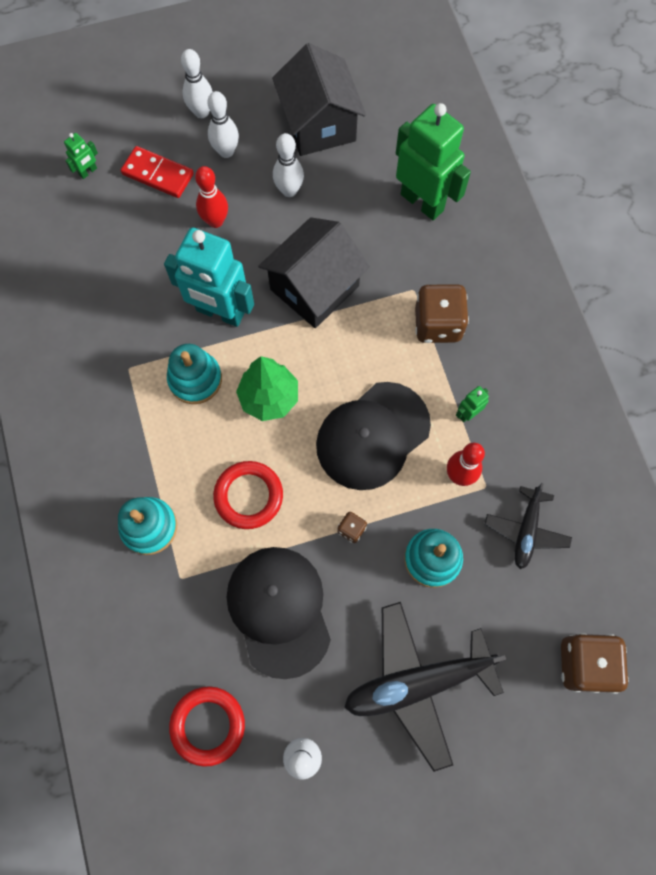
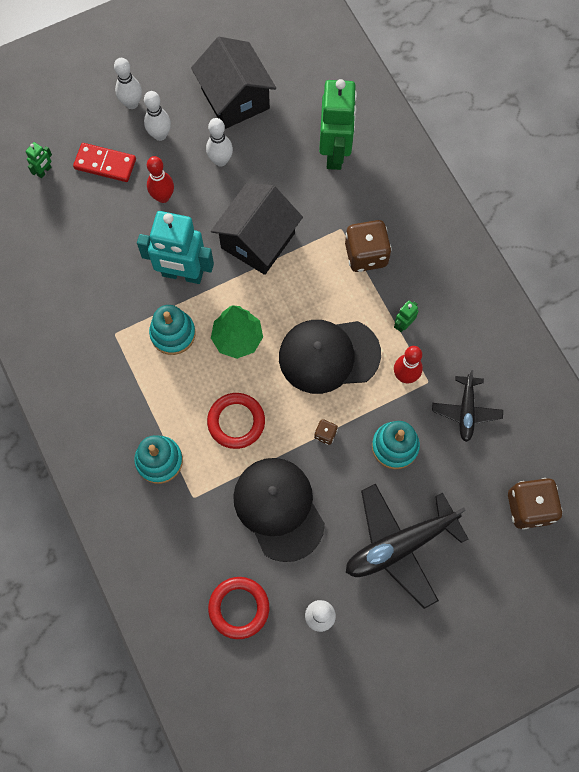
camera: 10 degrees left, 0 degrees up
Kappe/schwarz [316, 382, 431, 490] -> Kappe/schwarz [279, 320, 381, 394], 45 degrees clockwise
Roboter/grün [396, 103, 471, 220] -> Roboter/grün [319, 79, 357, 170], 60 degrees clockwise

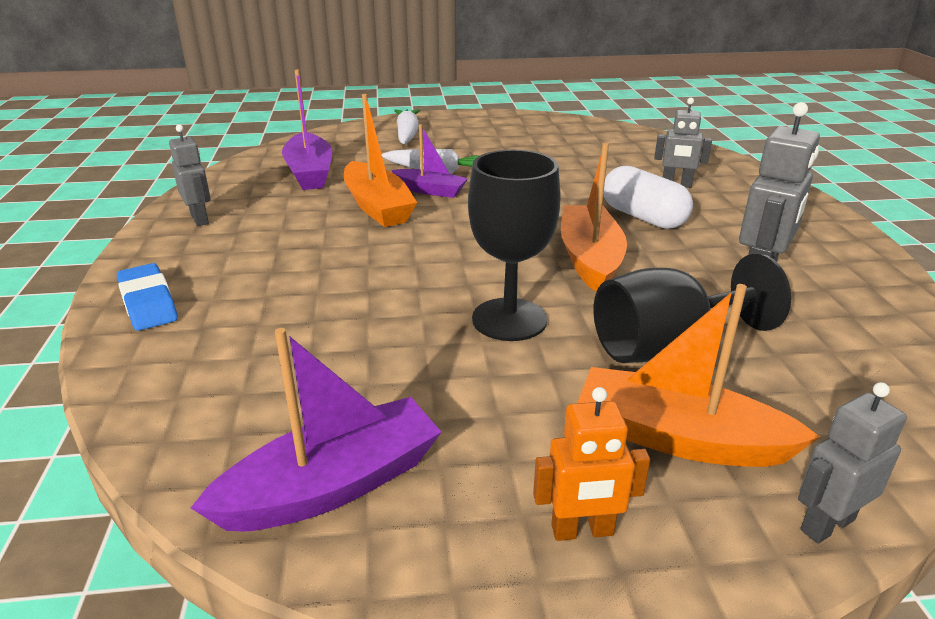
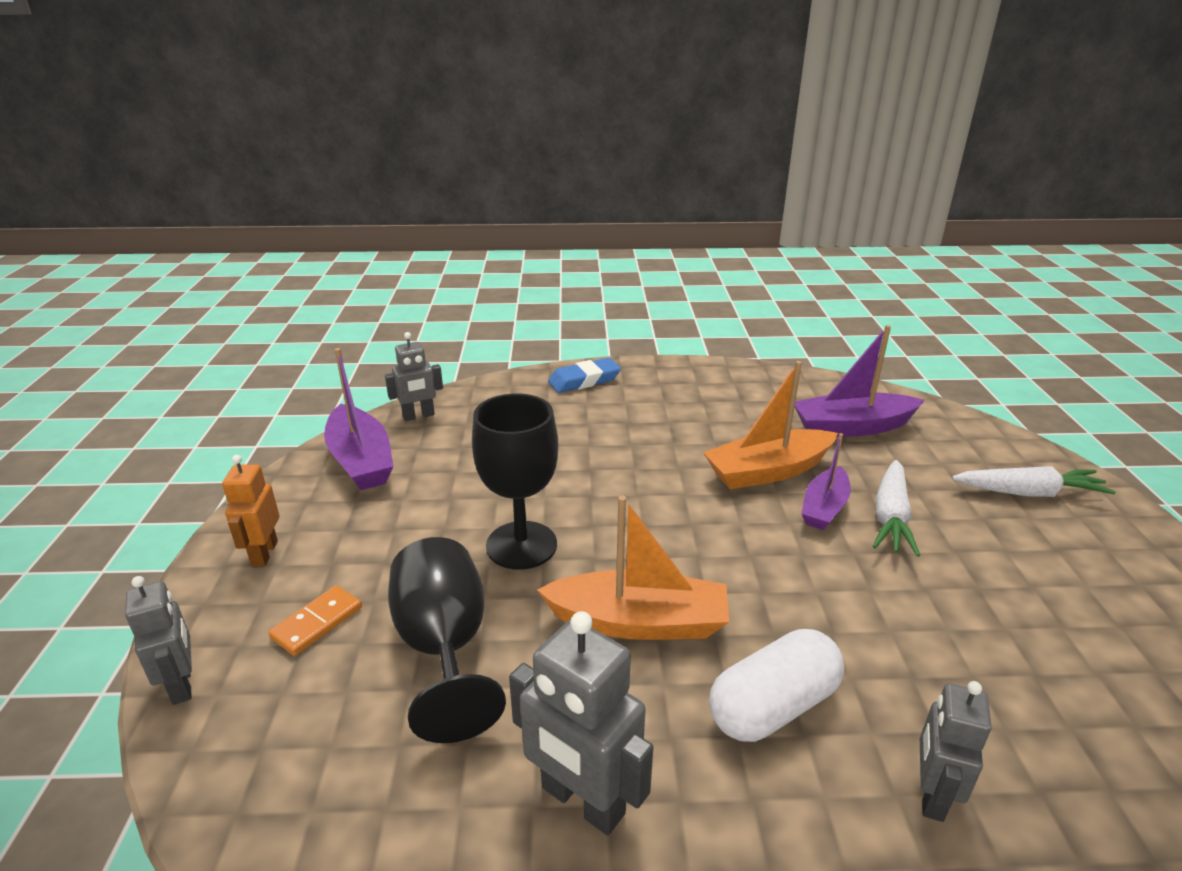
camera: 95 degrees right, 0 degrees up
Roboter/grau [169, 124, 211, 226] -> Roboter/grau [385, 332, 443, 421], moved
Boot/orange [578, 284, 820, 467] -> Dominostein/orange [268, 585, 362, 656]

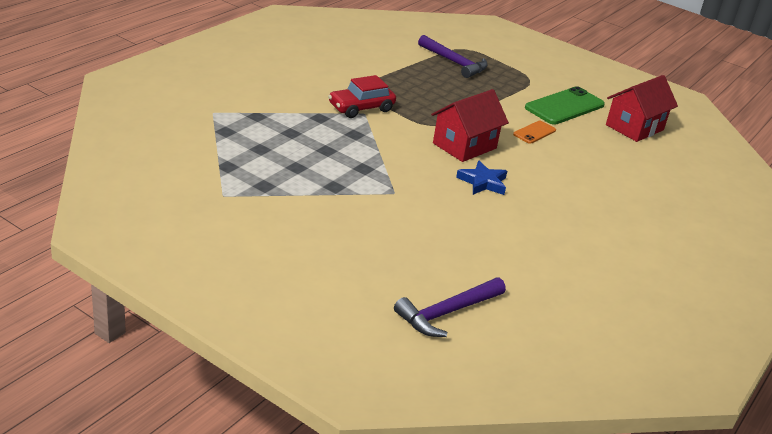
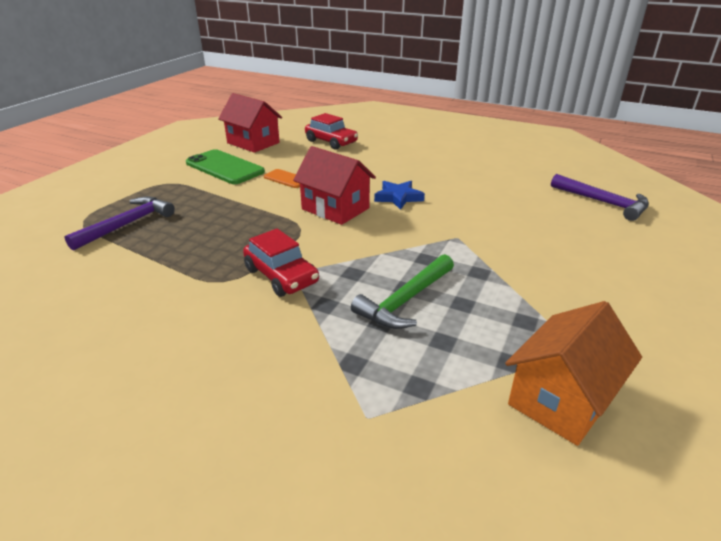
camera: 95 degrees left, 0 degrees up
none -> Auto/rot [305, 113, 358, 150]
none -> Hammer/grün [351, 254, 454, 329]
none -> Haus/orange [505, 301, 642, 446]

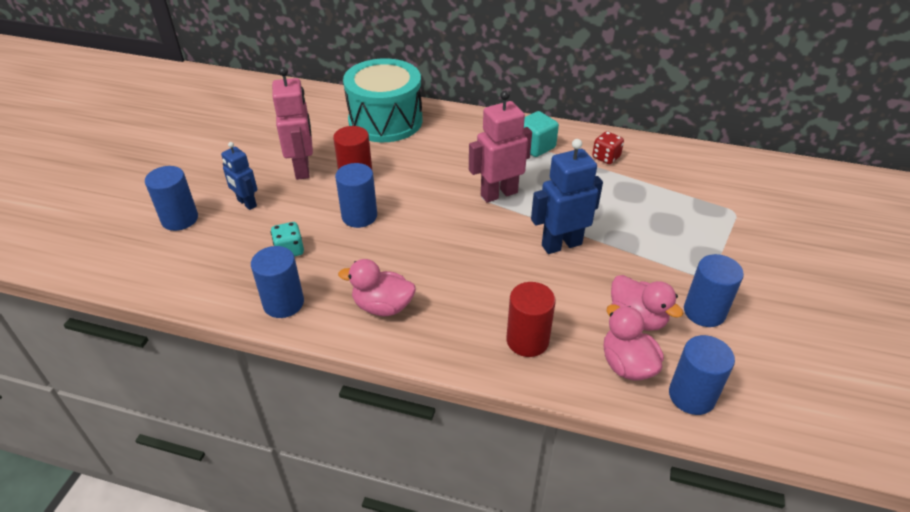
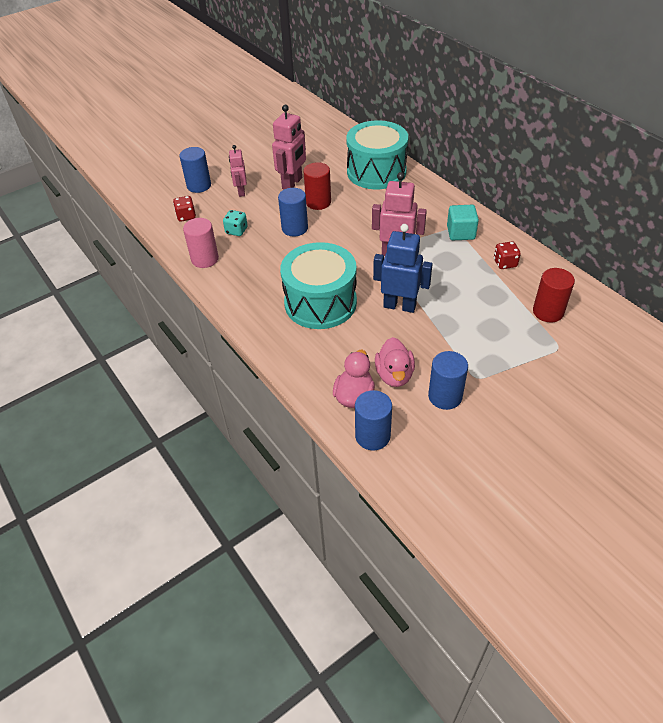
camera: 40 degrees right, 5 degrees up
Ente/rosa [338, 259, 416, 316] -> none
none -> Spielwürfel/rot [173, 196, 196, 222]
none -> Trommel/türkis [280, 242, 357, 329]
Vollzylinder/rot [506, 282, 556, 357] -> Vollzylinder/rot [533, 268, 575, 322], moved
Roboter/blau [221, 142, 257, 210] -> Roboter/rosa [229, 145, 247, 197]
Vollzylinder/blau [251, 246, 304, 318] -> Vollzylinder/rosa [183, 218, 219, 268]

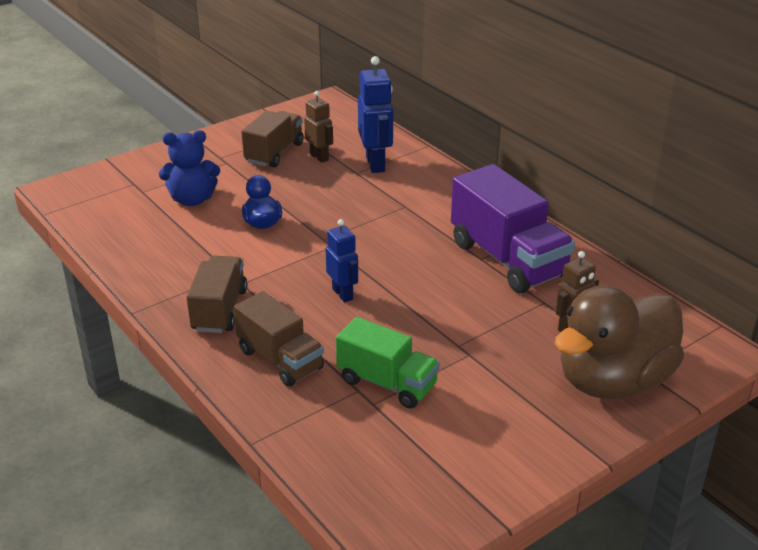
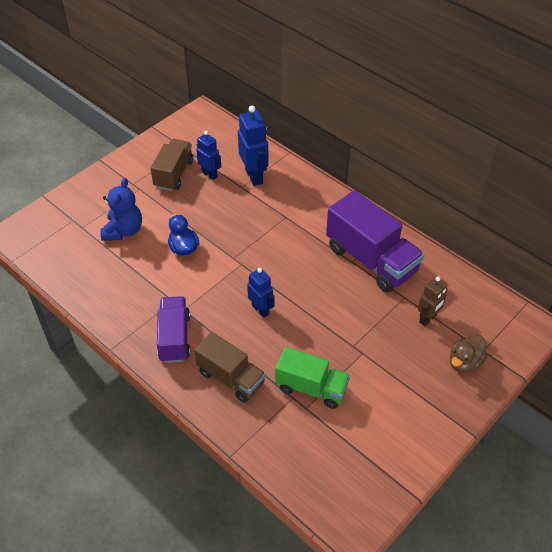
camera: 10 degrees left, 15 degrees up
Lastwagen/braun [187, 256, 247, 333] -> Lastwagen/lila [157, 296, 190, 363]
Roboter/braun [304, 91, 333, 163] -> Roboter/blau [196, 131, 221, 180]
Teddybär/blau [159, 130, 220, 206] -> Teddybär/blau [100, 178, 142, 241], 60 degrees counterclockwise
Ente/braun [555, 285, 684, 399] -> Ente/braun [450, 334, 487, 373], x0.46

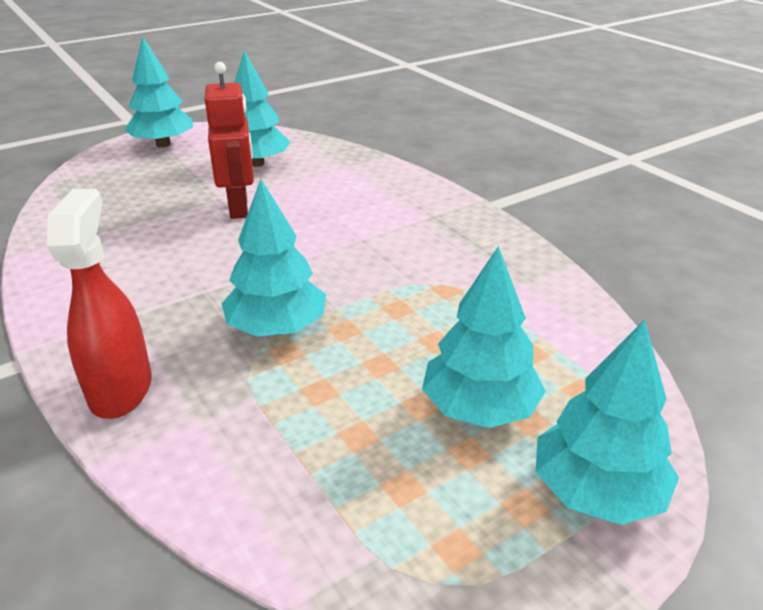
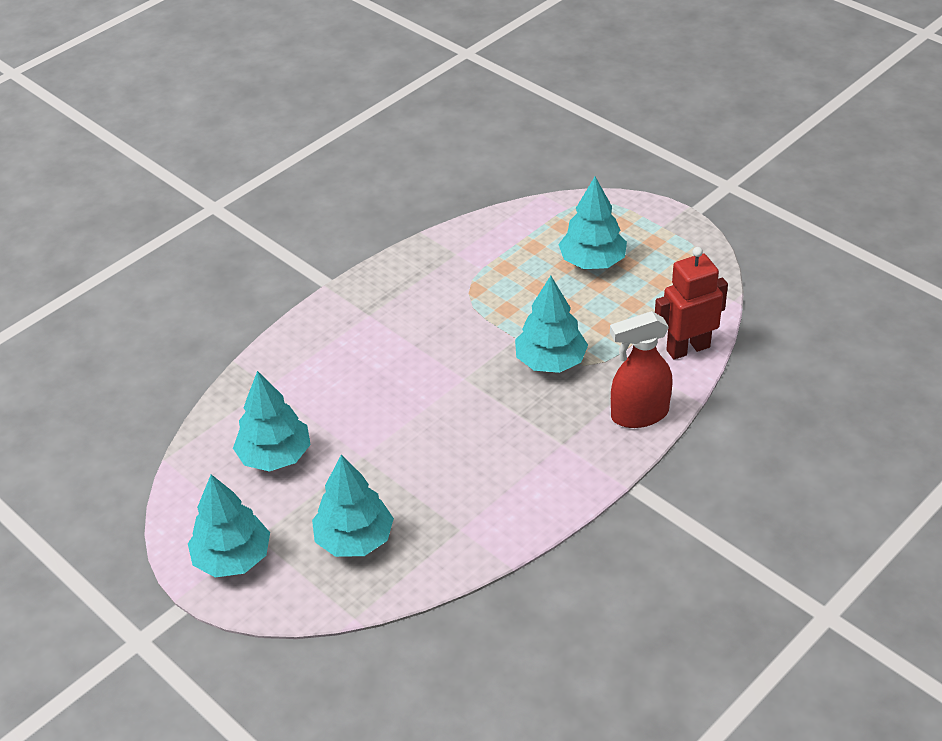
camera: 100 degrees left, 10 degrees up
Roboter/rot [205, 62, 254, 219] -> Roboter/rot [655, 247, 728, 360], moved
Baum/türkis [536, 320, 679, 525] -> Baum/türkis [312, 455, 394, 557], moved

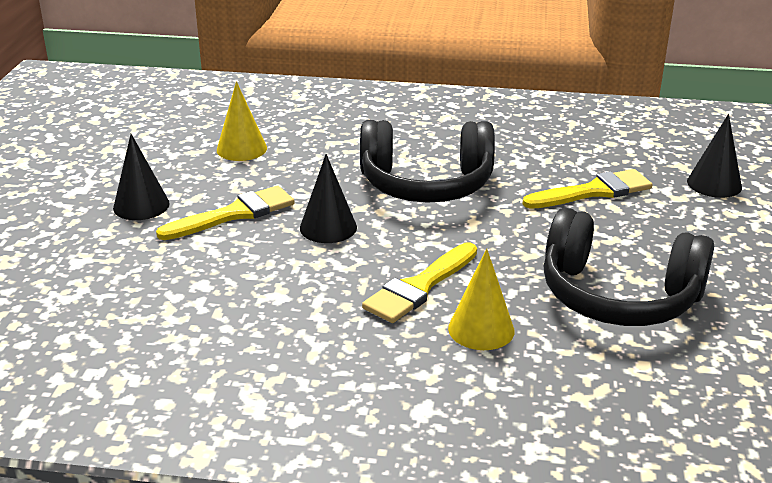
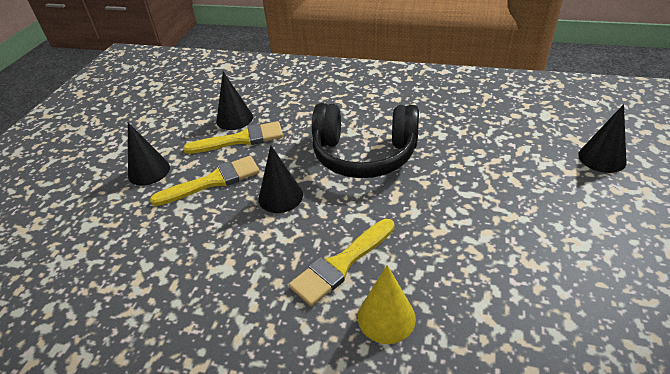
camera: 10 degrees right, 10 degrees up
Kopfhörer/schwarz [544, 208, 714, 326] -> none
Pinsel/gelb [523, 169, 652, 209] -> Pinsel/gelb [183, 121, 283, 154], moved
Kegel/gelb [217, 81, 267, 161] -> Kegel/schwarz [216, 72, 253, 130]

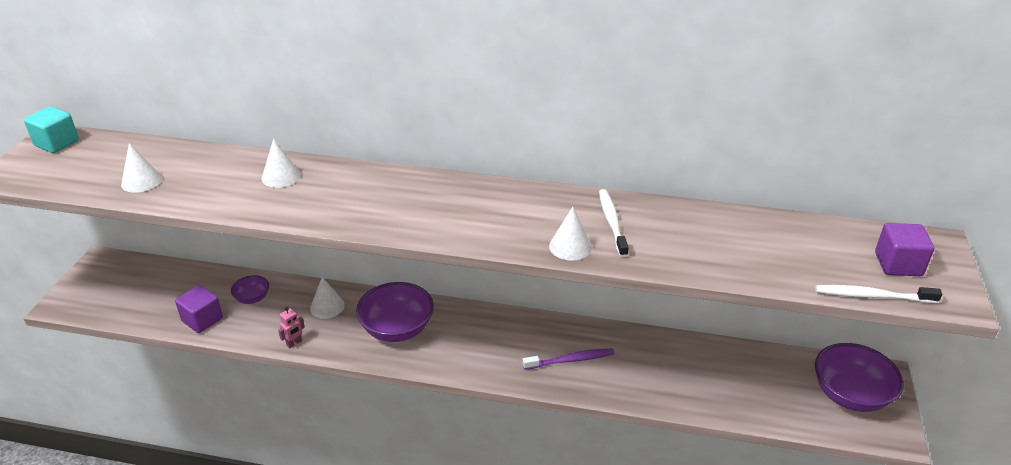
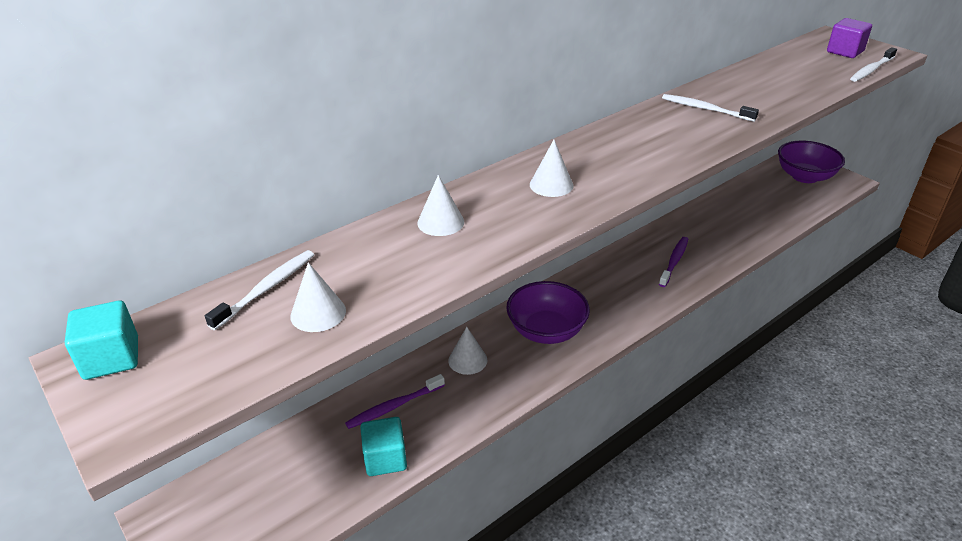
camera: 50 degrees left, 0 degrees up
Roboter/rosa [278, 307, 305, 348] -> none
none -> Zahnbürste/weiß [205, 250, 314, 330]
Kegel/weiß [549, 207, 592, 261] -> Kegel/weiß [530, 140, 573, 197], moved
Schüssel/lila [231, 275, 269, 304] -> Zahnbürste/lila [345, 374, 445, 429]
Kubus/lila [175, 285, 223, 333] -> Kubus/türkis [360, 417, 407, 476]

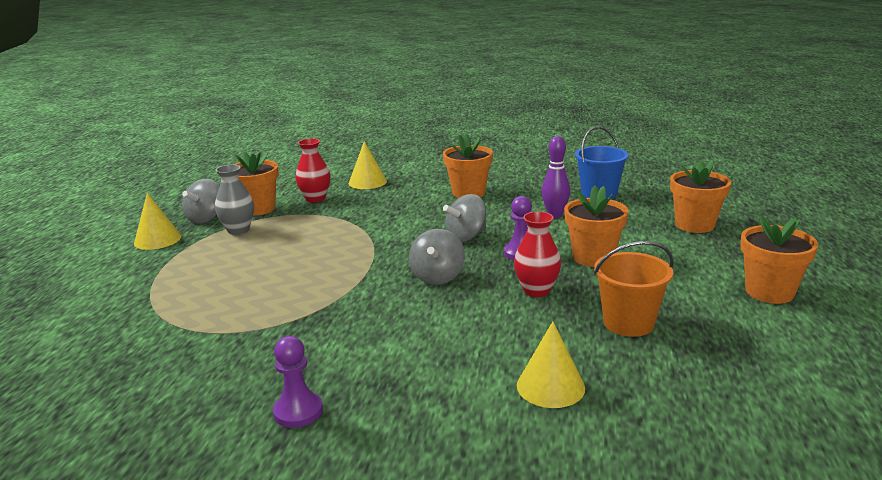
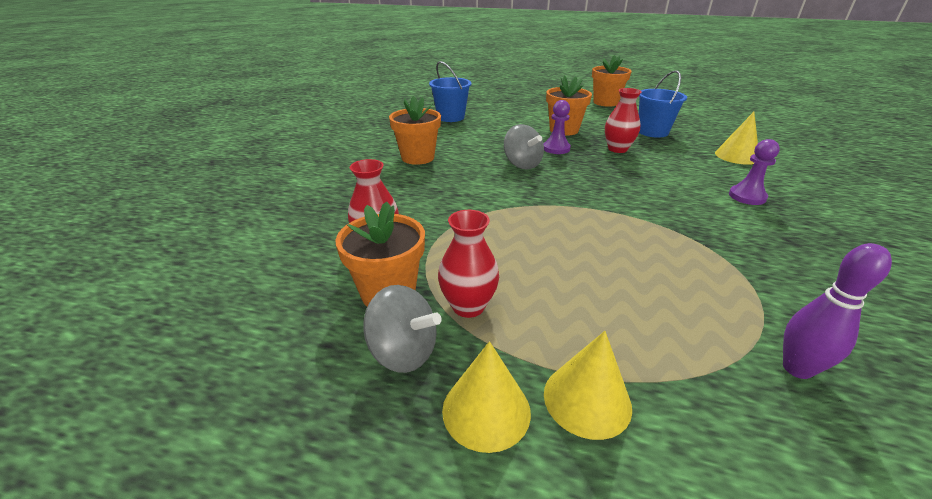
camera: 85 degrees left, 10 degrees up
Kreisel/grau [409, 229, 465, 285] -> none
Blumentopf/orange [670, 160, 731, 233] -> none
Bauer/lila [273, 336, 323, 428] -> Bauer/lila [729, 139, 780, 205], moved
Kegel/gelb [349, 141, 387, 189] -> Kegel/gelb [544, 331, 632, 440], moved
Bowlingkegel/lila [542, 136, 570, 218] -> Bowlingkegel/lila [783, 243, 892, 379], moved
Vase/grau [215, 165, 254, 235] -> Vase/rot [438, 210, 499, 318]
Eimer/orange [594, 241, 674, 337] -> Eimer/blau [639, 70, 687, 138]

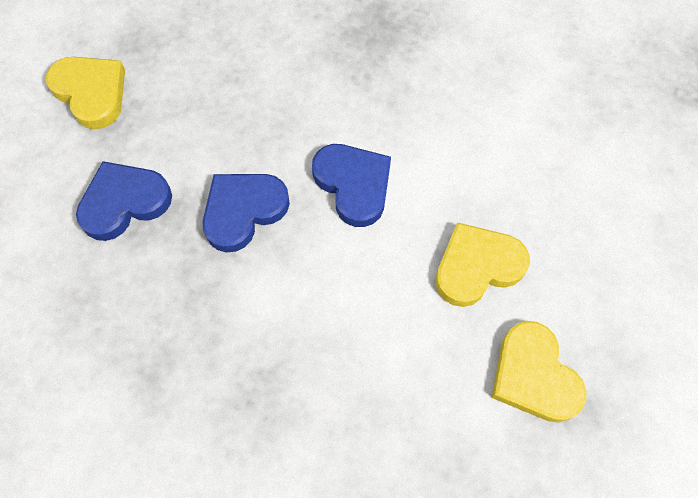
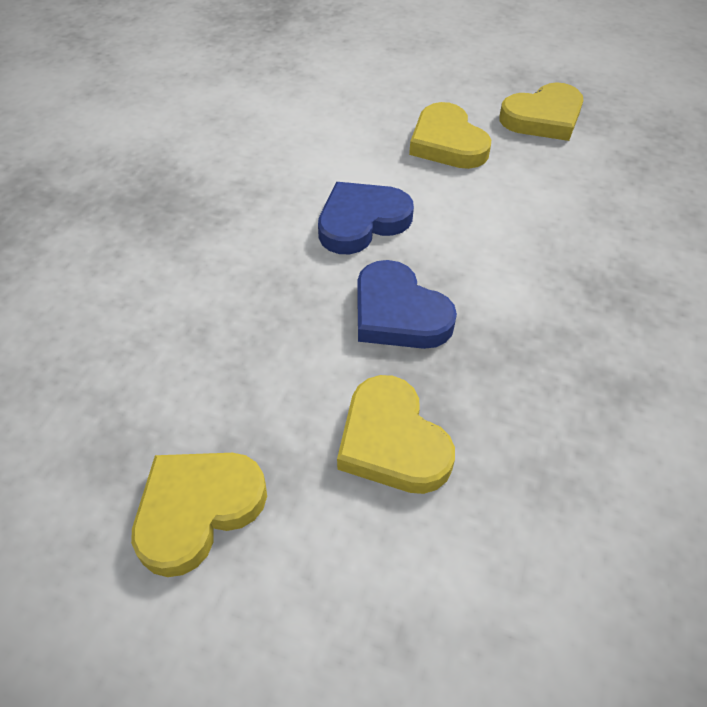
camera: 90 degrees left, 15 degrees down
Herz/blau [76, 161, 172, 241] -> Herz/gelb [337, 375, 455, 494]

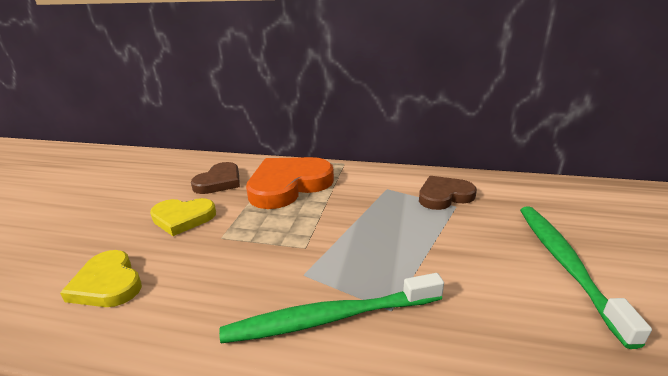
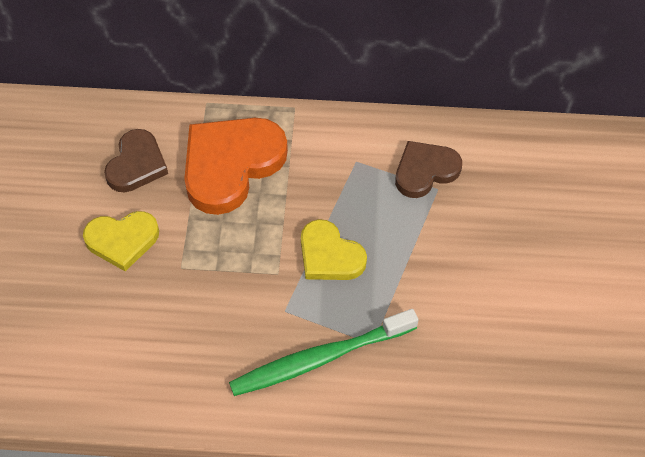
camera: 10 degrees left, 30 degrees up
Zahnbürste/grün [520, 206, 652, 349] -> none
Herz/gelb [60, 250, 142, 307] -> Herz/gelb [301, 219, 367, 280], moved

